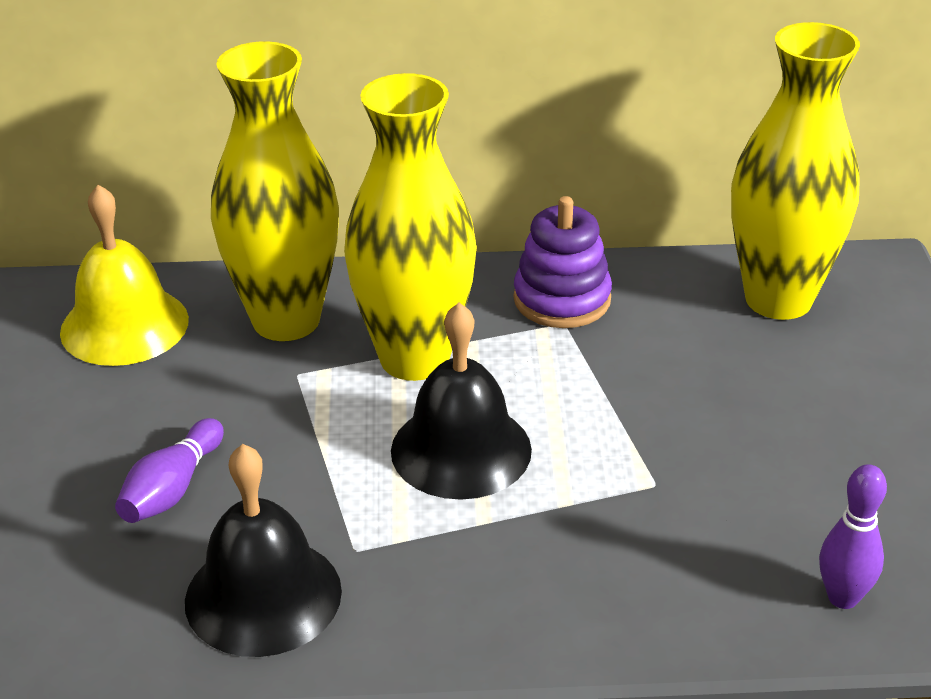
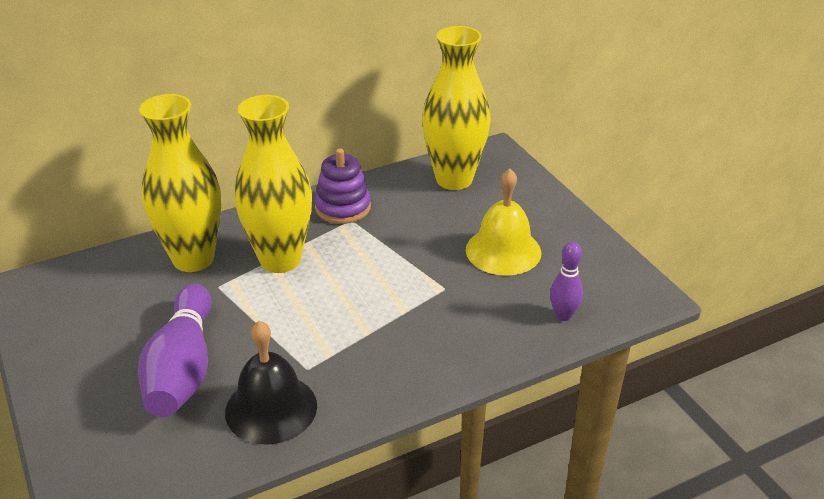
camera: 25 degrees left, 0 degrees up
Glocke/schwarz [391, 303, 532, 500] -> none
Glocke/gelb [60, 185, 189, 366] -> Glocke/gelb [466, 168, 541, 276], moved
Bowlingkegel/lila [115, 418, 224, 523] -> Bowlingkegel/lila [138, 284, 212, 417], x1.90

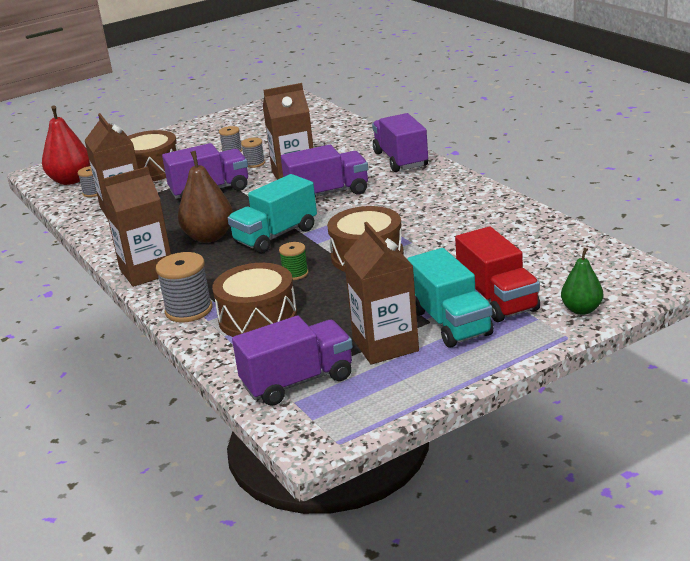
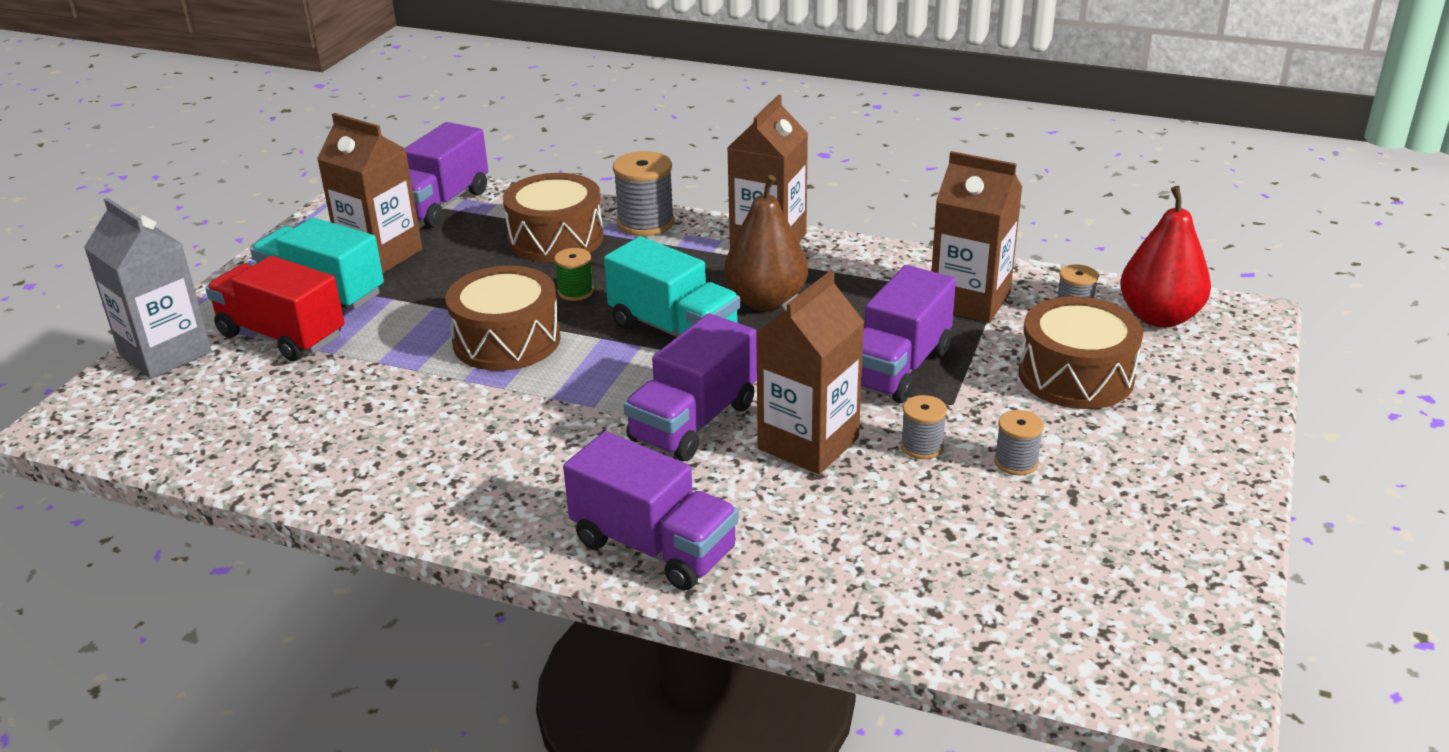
camera: 140 degrees right, 5 degrees up
Birne/grün [561, 248, 603, 315] -> Getränkekarton/grau [84, 198, 212, 379]
Lastwagen/türkis [228, 174, 317, 253] -> Lastwagen/türkis [604, 236, 740, 337], 120 degrees clockwise

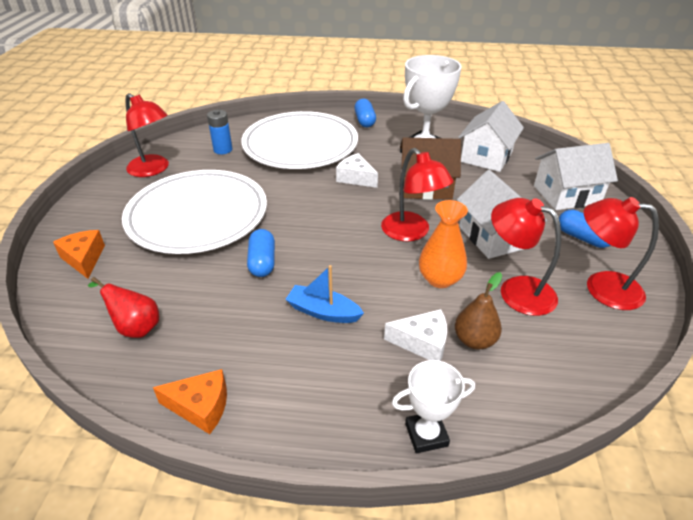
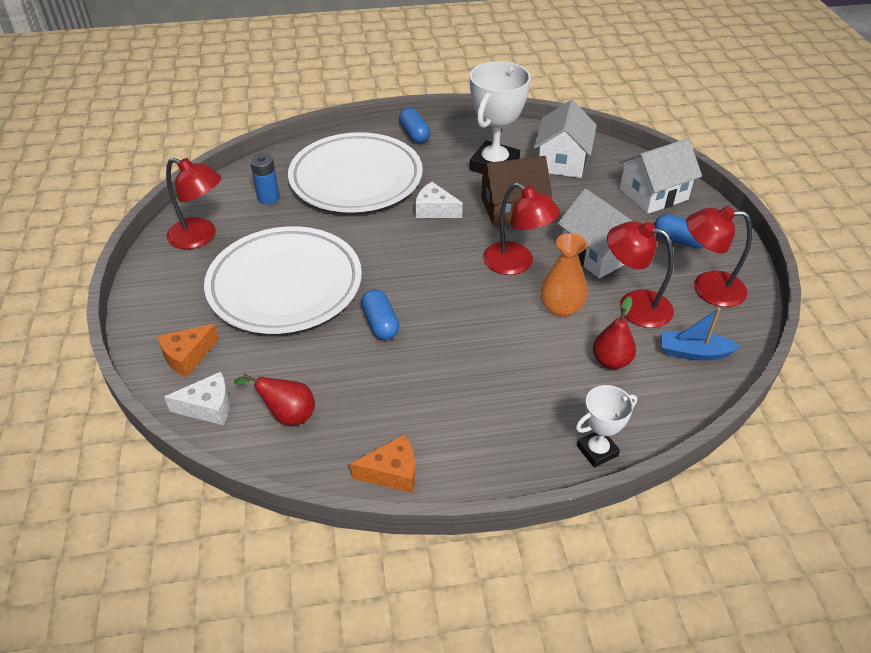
camera: 15 degrees left, 5 degrees up
Boot/blau [285, 265, 364, 323] -> Boot/blau [661, 308, 741, 361], moved
Käse/weiß [384, 309, 447, 361] -> Käse/weiß [164, 372, 230, 425], moved
Birne/braun [455, 272, 502, 349] -> Birne/rot [593, 297, 636, 369]
Käse/orange [53, 230, 105, 279] -> Käse/orange [158, 324, 219, 377], 90 degrees counterclockwise

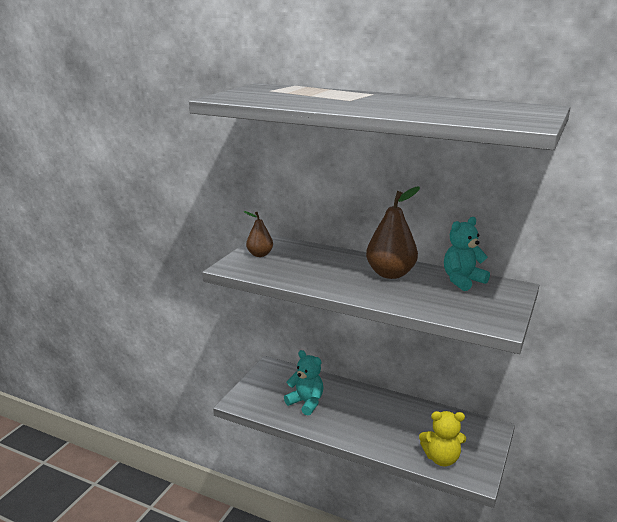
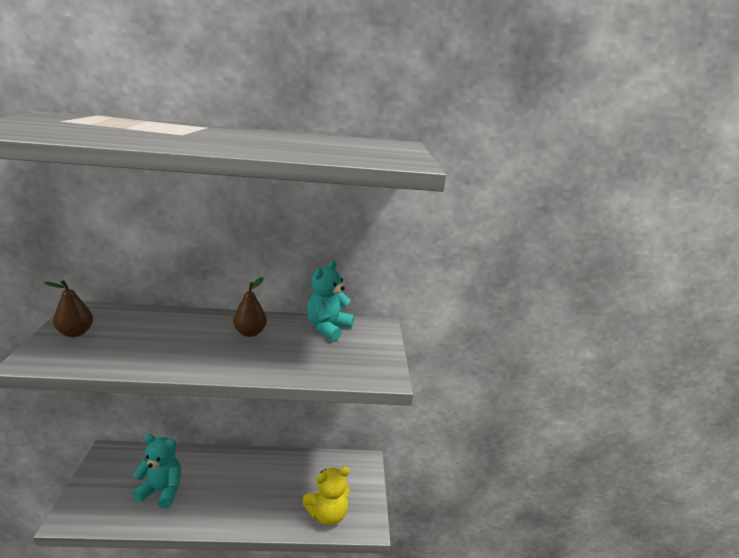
camera: 30 degrees left, 0 degrees up
Birne/braun [366, 186, 420, 279] -> Birne/braun [233, 277, 267, 337], x0.57

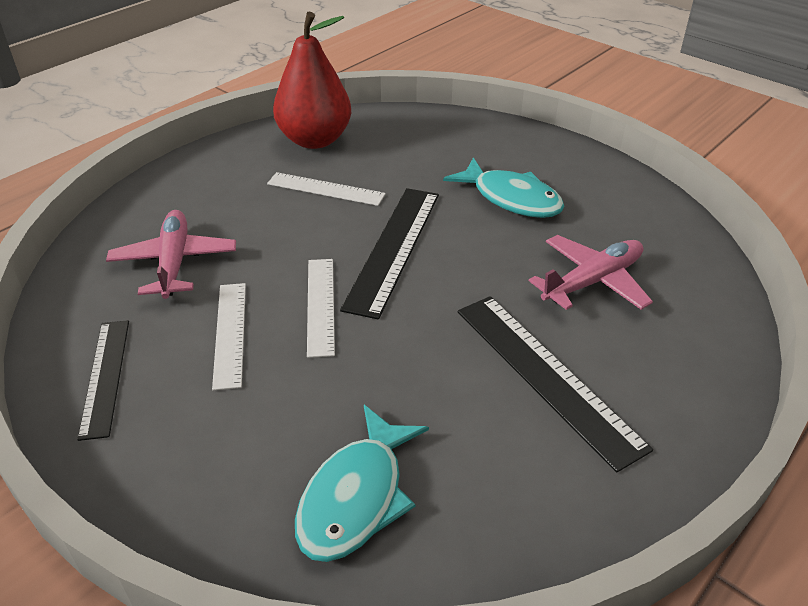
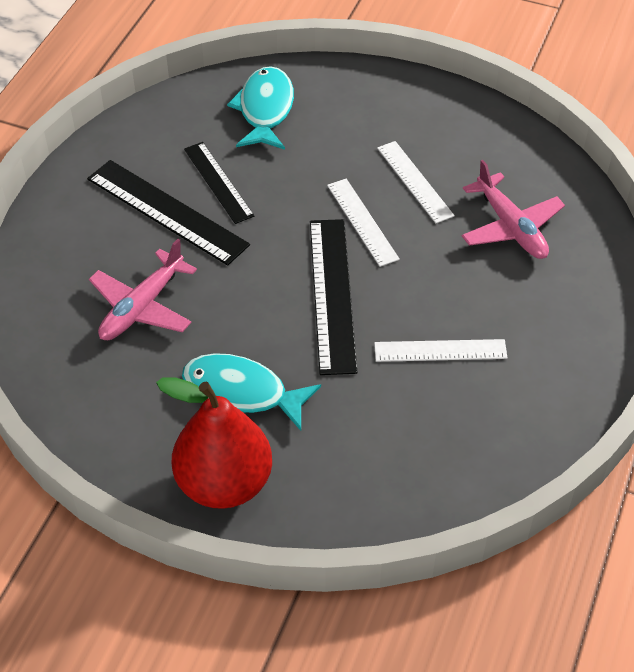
camera: 160 degrees right, 10 degrees up
Lineal/schwarz [77, 320, 129, 441] -> Lineal/schwarz [184, 142, 254, 224], moved
Birne/rot [273, 12, 351, 149] -> Birne/rot [156, 377, 272, 509], moved

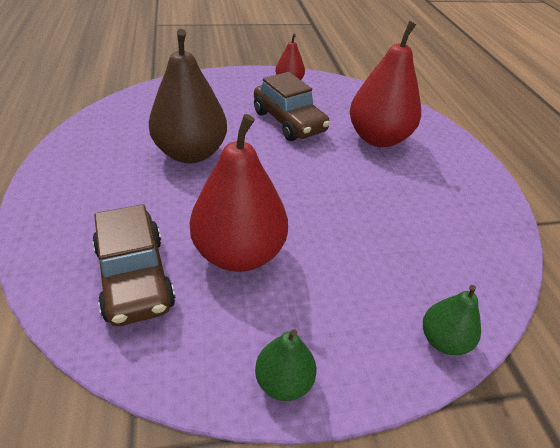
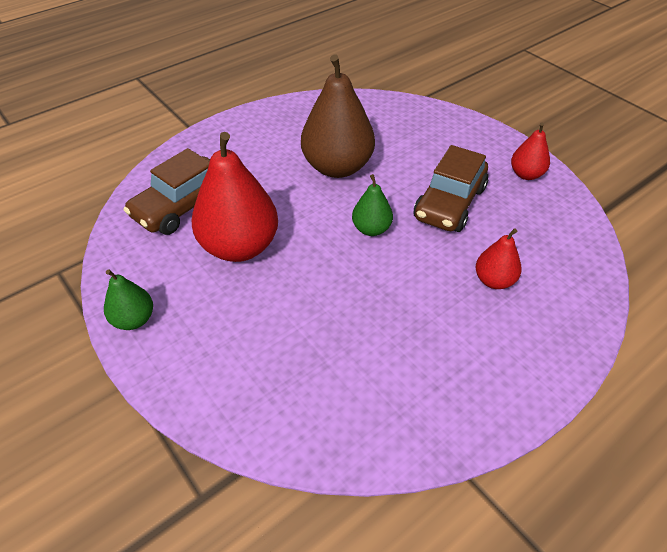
camera: 65 degrees right, 5 degrees up
Birne/grün [423, 285, 481, 355] -> Birne/grün [352, 174, 393, 236], moved
Birne/rot [350, 21, 421, 147] -> Birne/rot [476, 228, 522, 289], x0.51

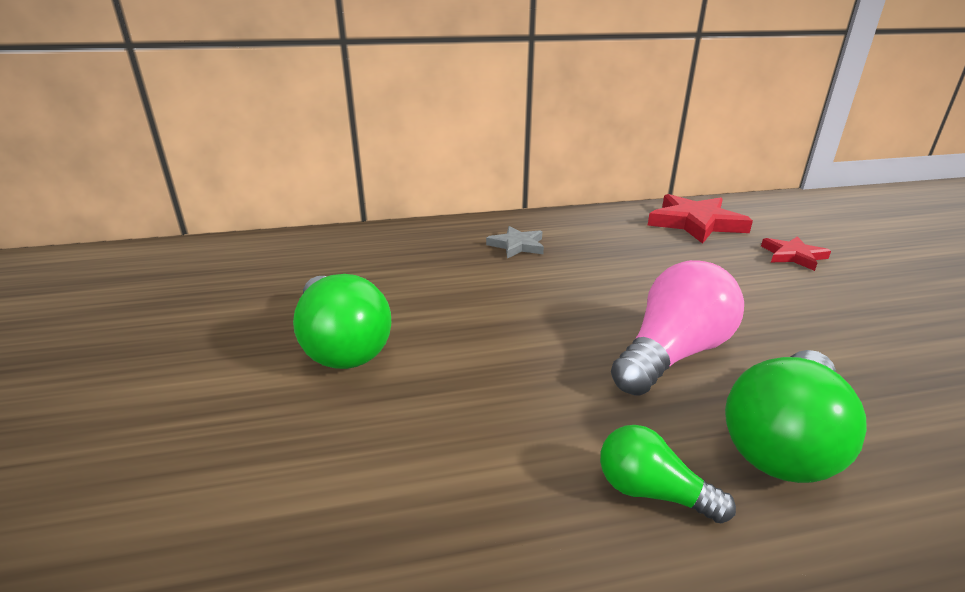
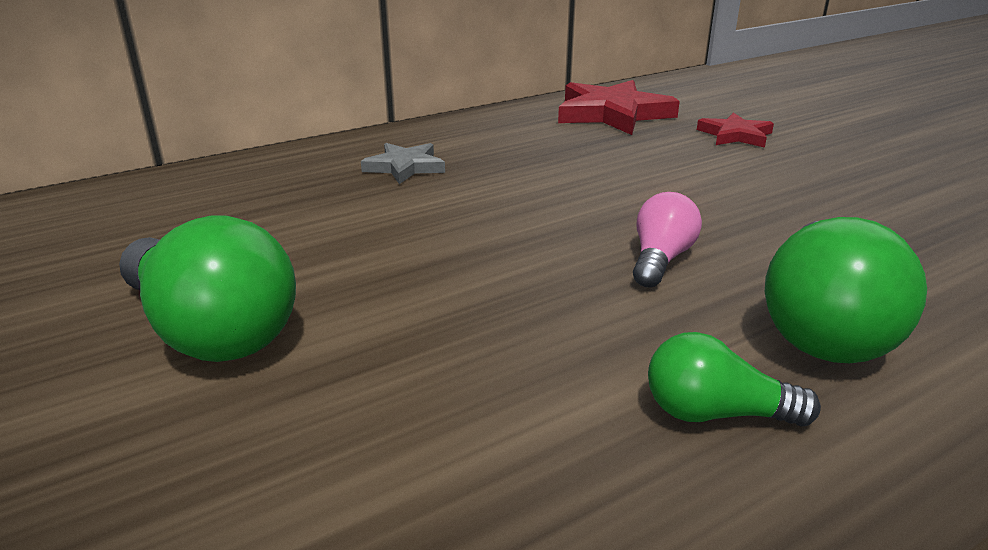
camera: 20 degrees left, 0 degrees up
Glühbirne/rosa [611, 260, 744, 396] -> Glühbirne/rosa [633, 192, 702, 288], x0.56

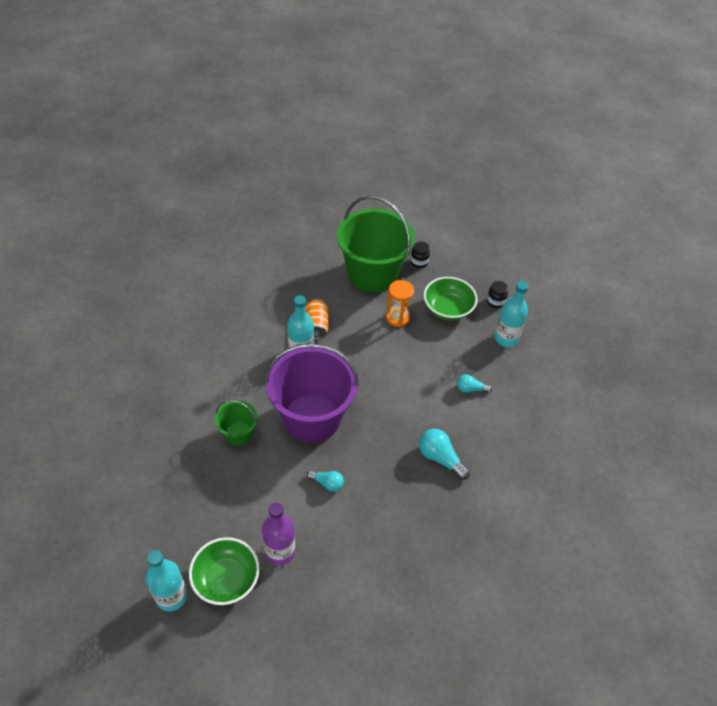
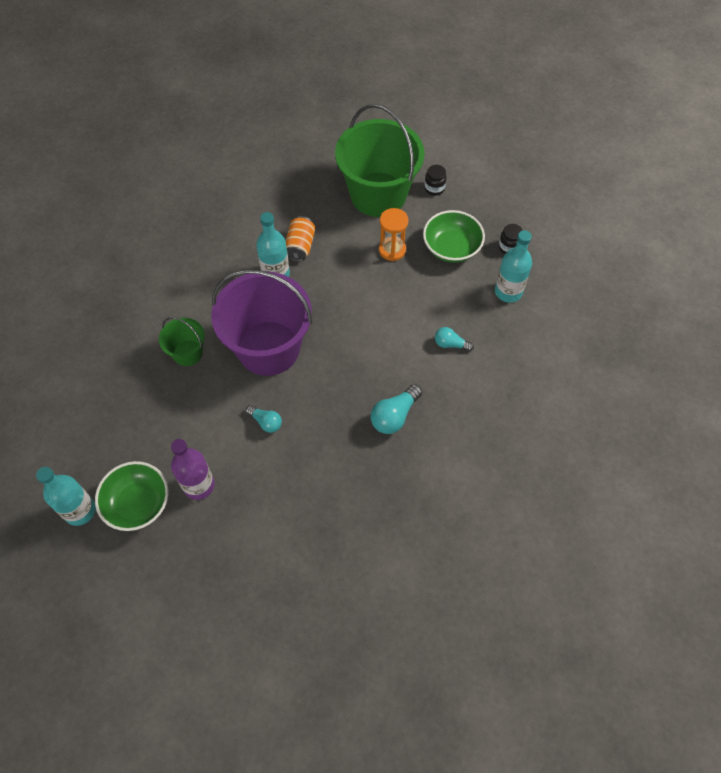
camera: 15 degrees right, 10 degrees up
Glühbirne/türkis [419, 429, 470, 480] -> Glühbirne/türkis [371, 384, 422, 434], 105 degrees counterclockwise

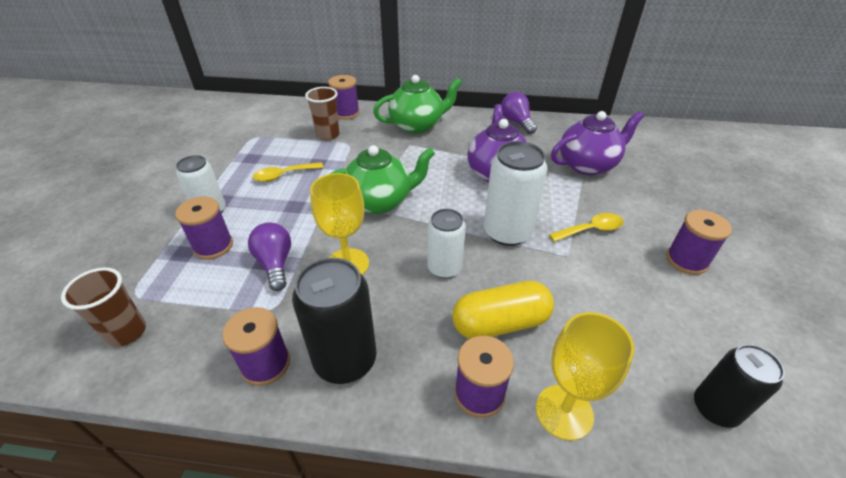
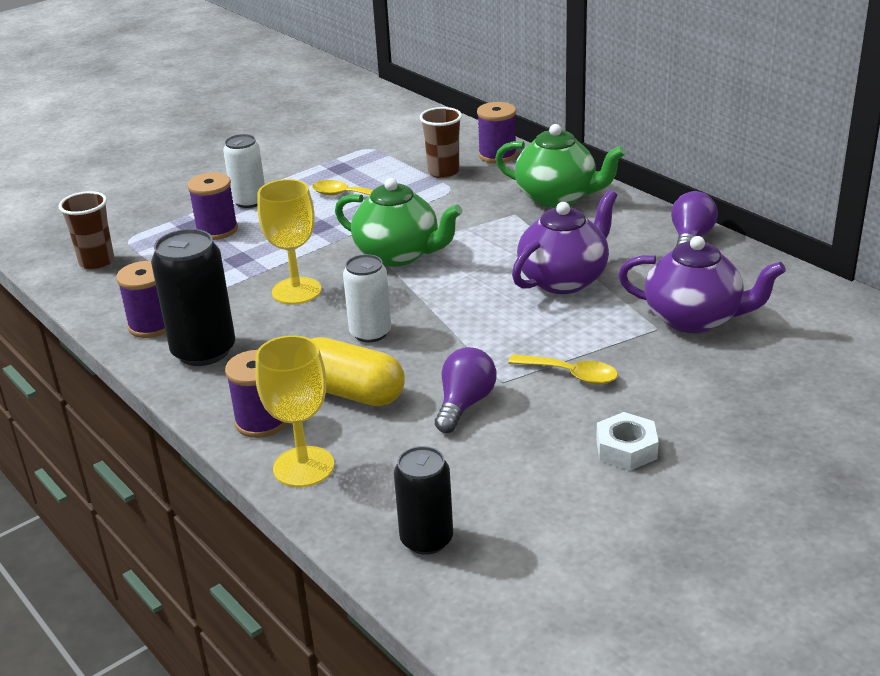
camera: 45 degrees right, 10 degrees down
Dose/weiß [484, 141, 547, 246] -> none
Glühbirne/lila [248, 222, 291, 291] -> Glühbirne/lila [435, 347, 496, 433], moved
Garnrolle/lila [666, 210, 732, 275] -> Sechskantmutter/weiß [596, 412, 659, 471]

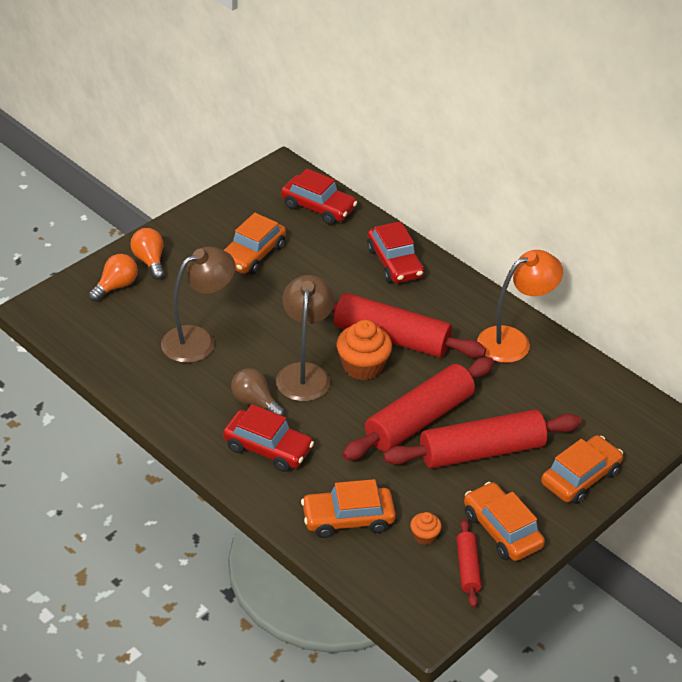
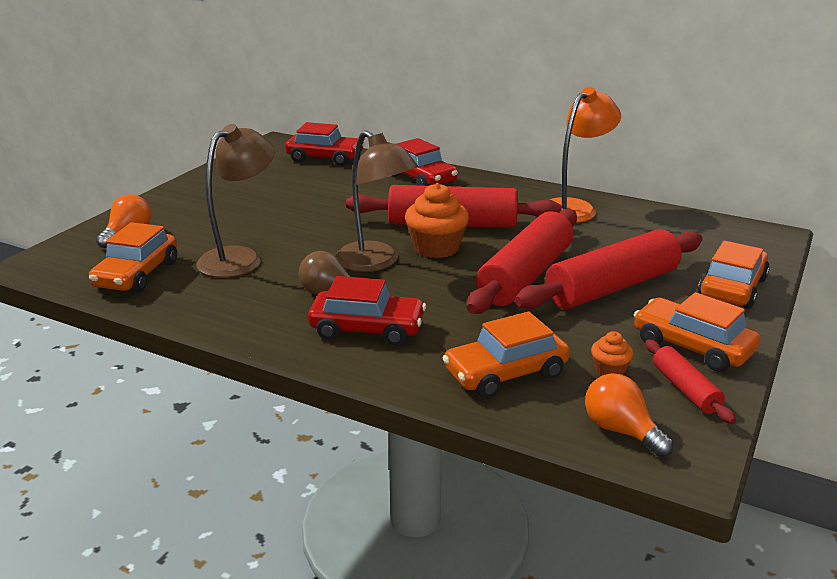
camera: 15 degrees left, 15 degrees down
Glühbirne/orange [130, 228, 164, 280] -> Glühbirne/orange [585, 373, 674, 457], moved
Auto/orange [223, 213, 286, 275] -> Auto/orange [89, 222, 177, 293], moved
Lampe/braun [276, 275, 335, 401] -> Lampe/braun [335, 130, 418, 272], 150 degrees clockwise

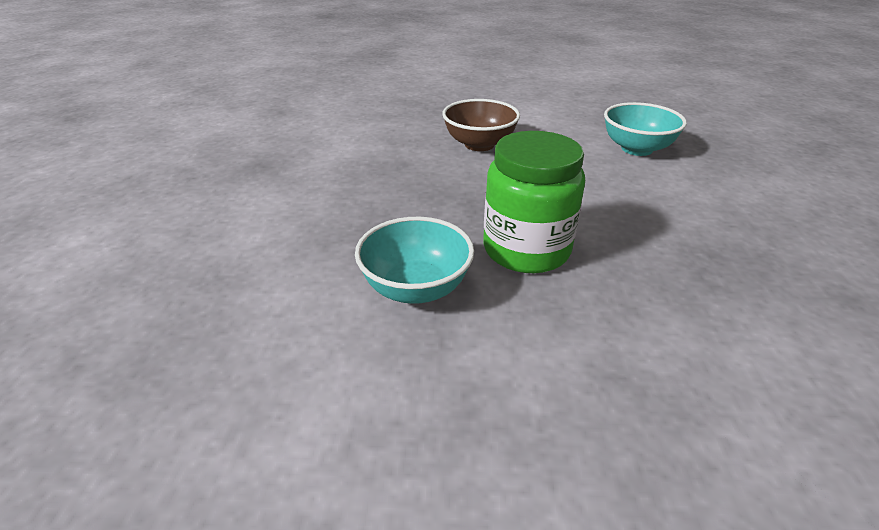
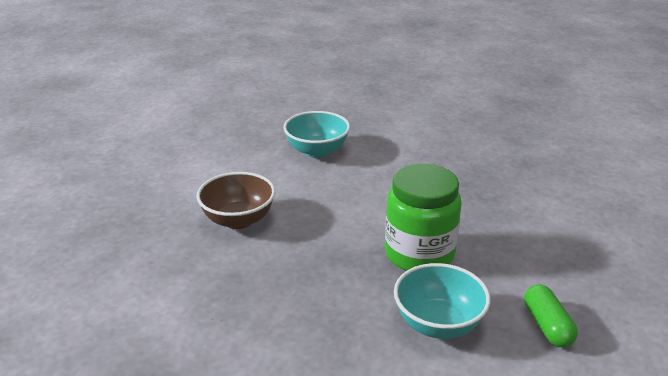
camera: 65 degrees left, 5 degrees down
none -> Kapsel/grün [524, 285, 578, 347]

